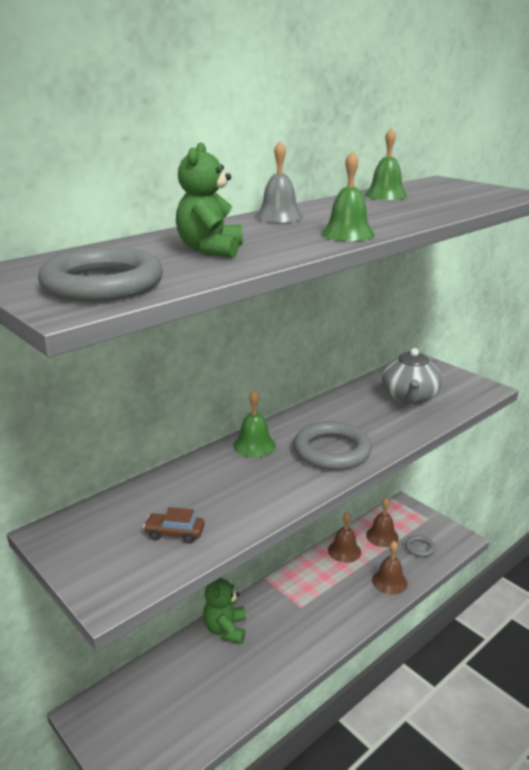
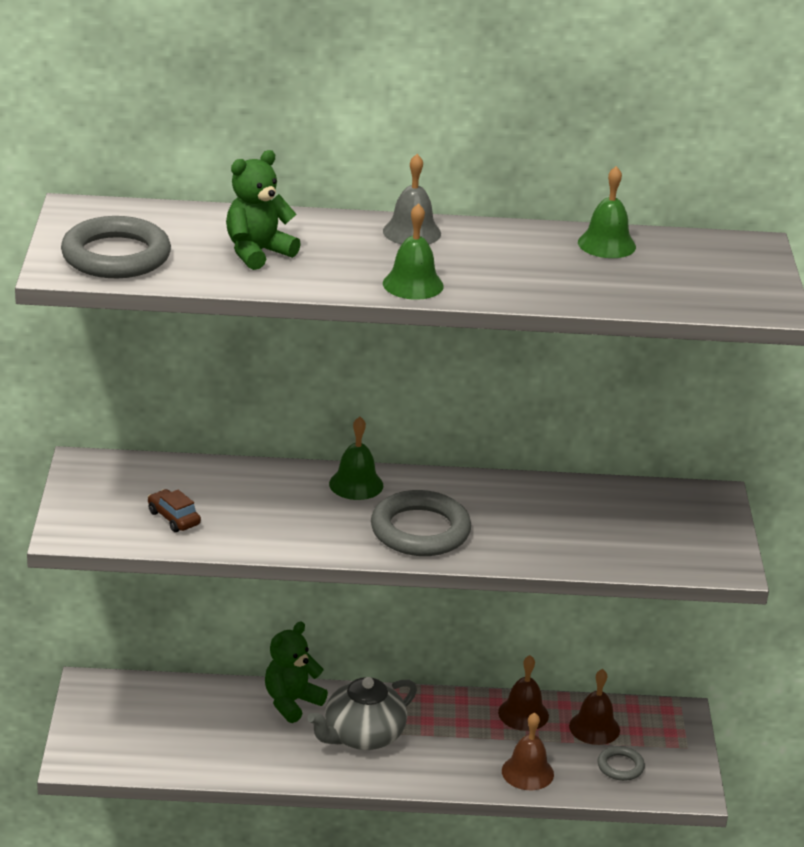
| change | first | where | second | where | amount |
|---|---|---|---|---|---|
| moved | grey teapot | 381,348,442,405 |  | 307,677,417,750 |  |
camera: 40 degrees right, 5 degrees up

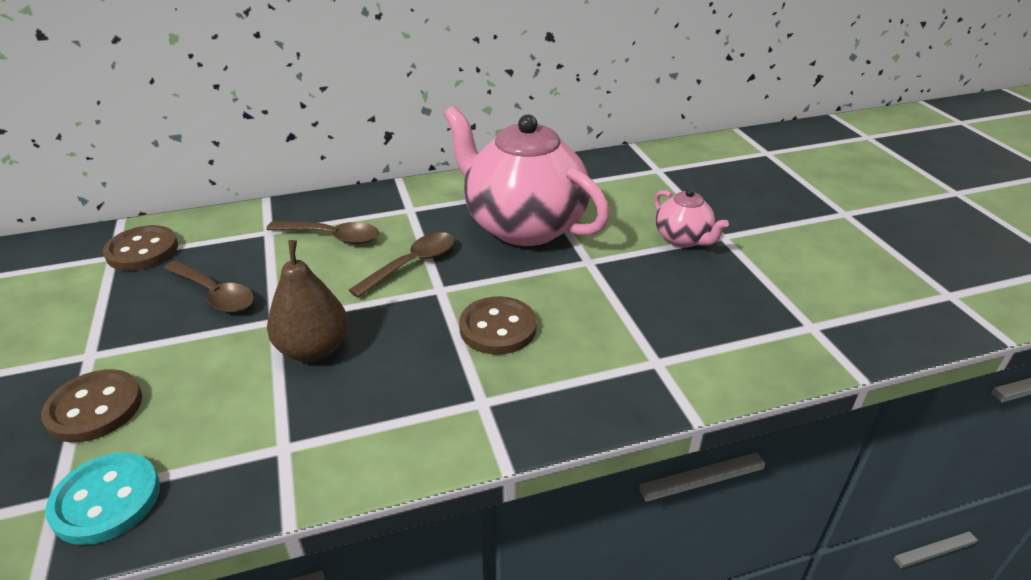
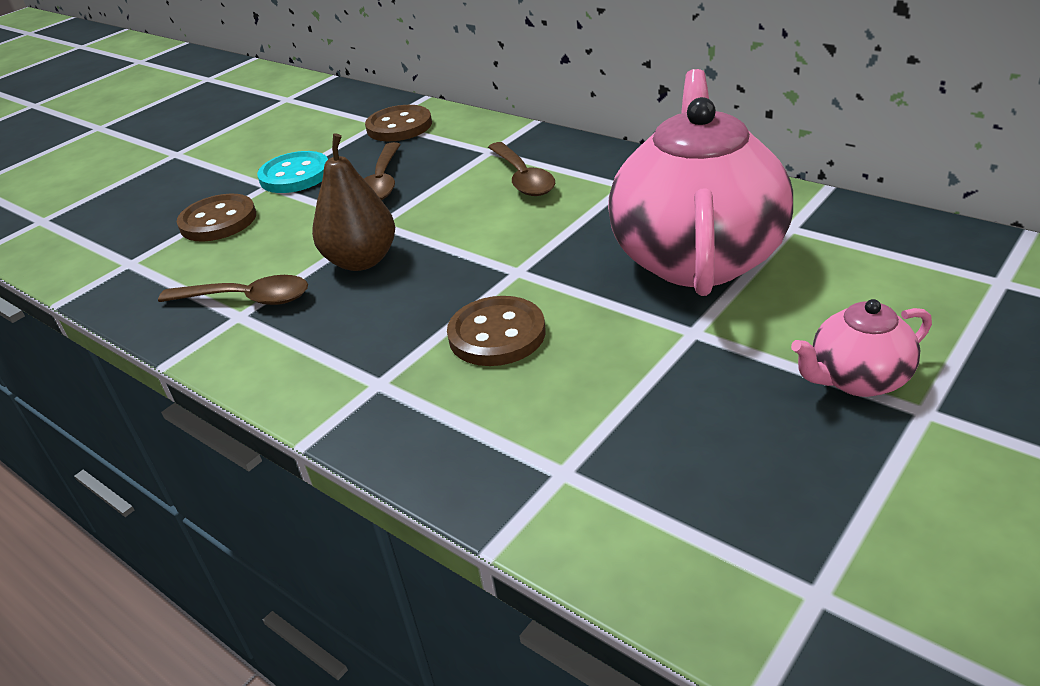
| change | first | where | second | where | amount |
|---|---|---|---|---|---|
| moved | brown spoon | 349,232,455,298 |  | 158,275,308,305 |  |
| moved | turquoise button | 45,452,160,545 |  | 257,151,328,193 |  |
| turned | pink teapot | 654,188,729,248 |  | 791,299,932,397 | 45 degrees clockwise |
camera: 60 degrees right, 0 degrees up

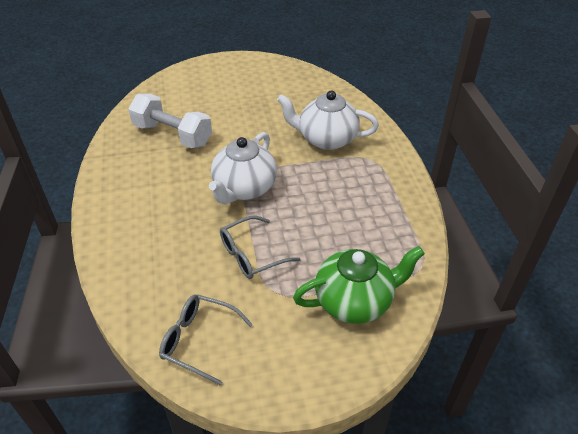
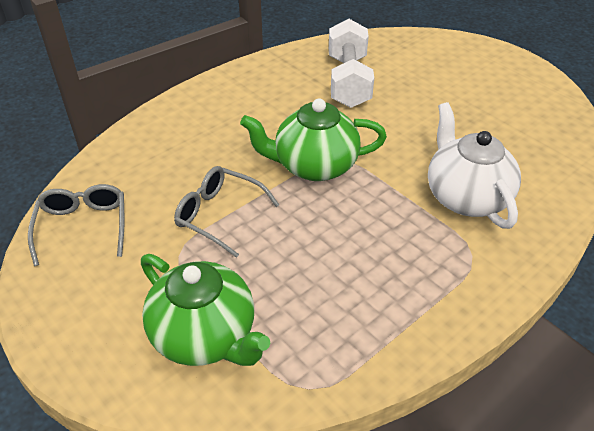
| change | first | where | second | where | amount |
|---|---|---|---|---|---|
| recoloured | white teapot | 209,132,277,204 | green teapot | 240,98,387,181 |  |
camera: 60 degrees right, 0 degrees up

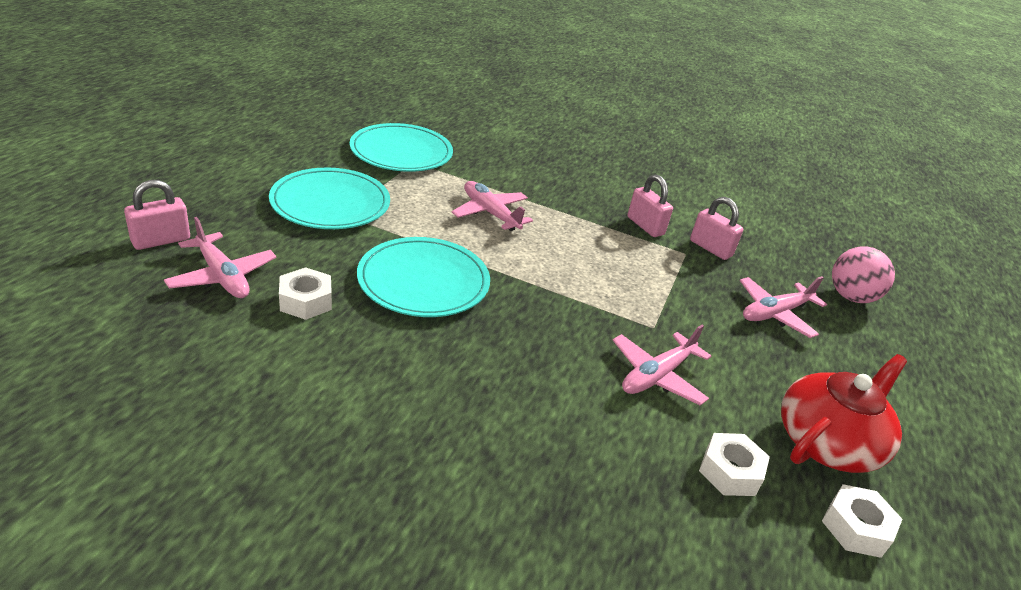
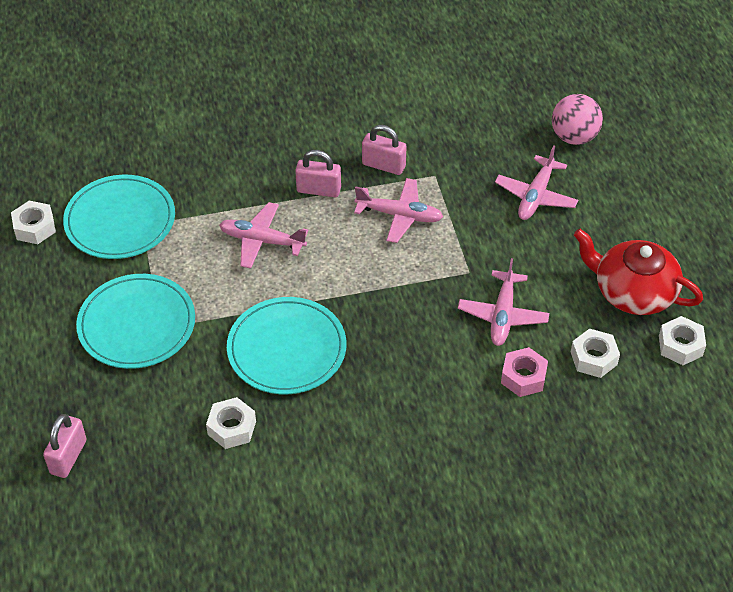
| change | first | where | second | where | amount |
|---|---|---|---|---|---|
| added |  |  | white nut | 11,201,56,244 |  |
| moved | pink padlock | 690,197,743,260 |  | 295,150,341,197 |  |
| moved | pink plane | 164,217,277,298 |  | 354,178,443,243 |  |
| added |  |  | pink nut | 501,347,548,397 |  |
| turned | red teapot | 781,354,907,473 |  | 574,229,703,315 | 75 degrees counterclockwise |
camera: 30 degrees left, 15 degrees up

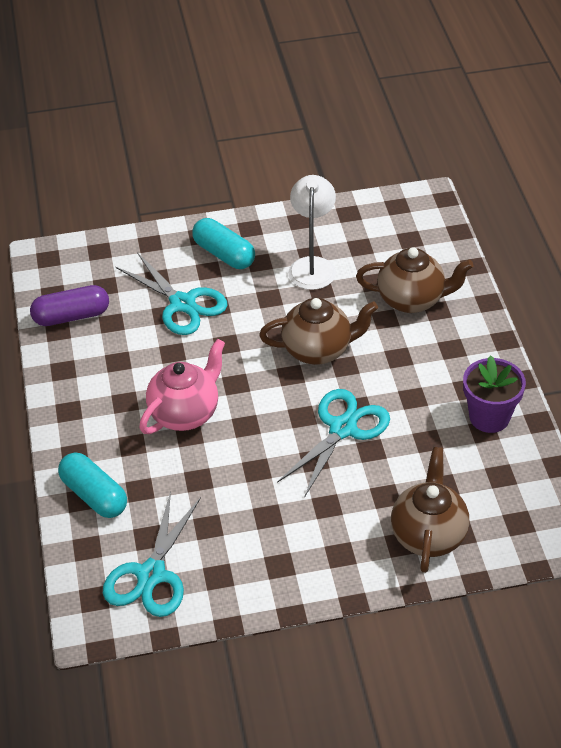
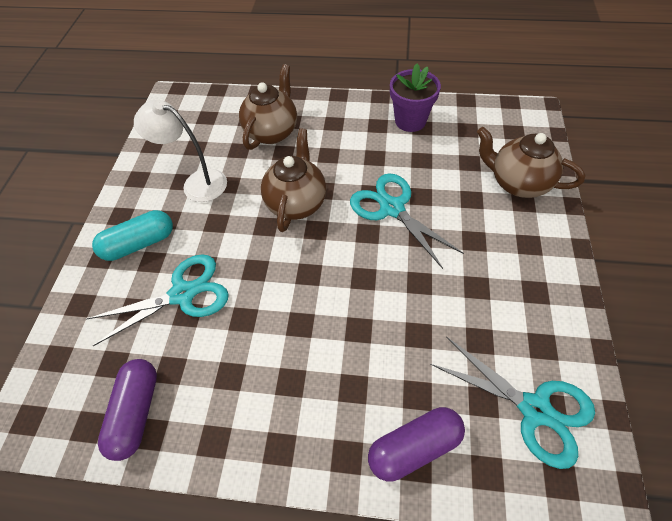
| change | first | where | second | where | amount |
|---|---|---|---|---|---|
| recoloured | turquoise capsule | 58,452,127,518 | purple capsule | 368,407,465,482 |  |
| removed | pink teapot | 139,339,225,434 |  |  |  |
camera: 70 degrees left, 10 degrees up

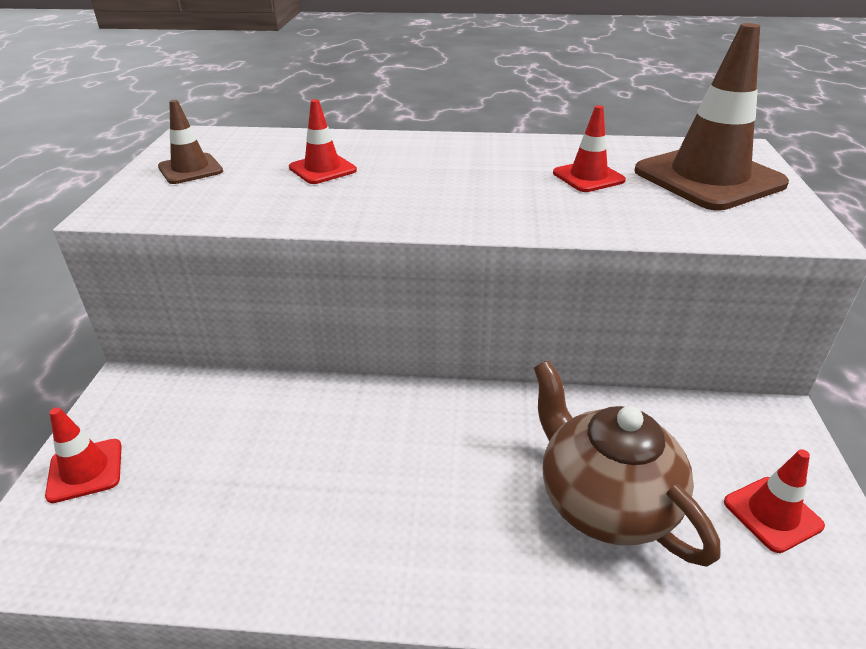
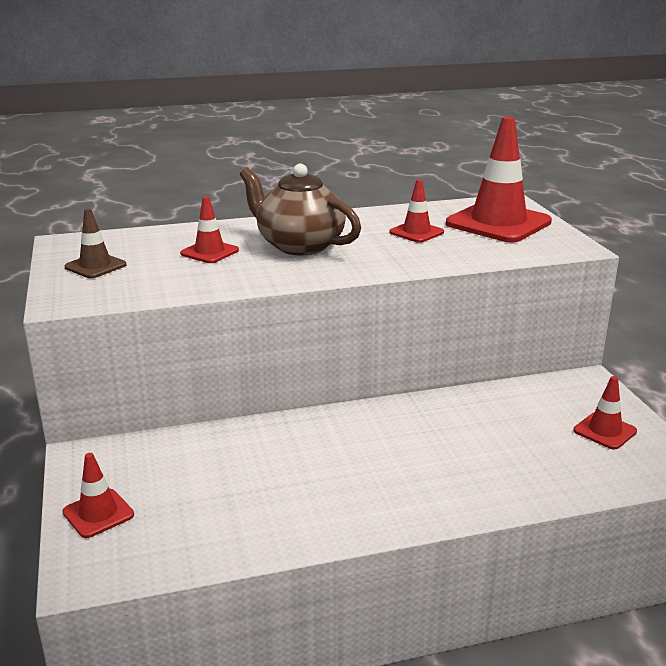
| change | first | where | second | where | amount |
|---|---|---|---|---|---|
| moved | brown teapot | 534,360,720,567 |  | 240,164,361,255 |  |
| recoloured | brown traffic cone | 634,23,789,211 | red traffic cone | 446,116,552,242 |  |
camera: 20 degrees left, 10 degrees down

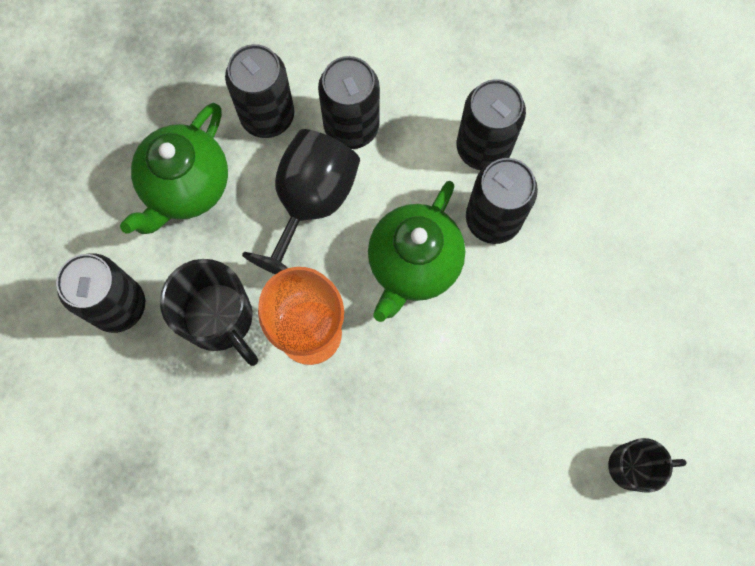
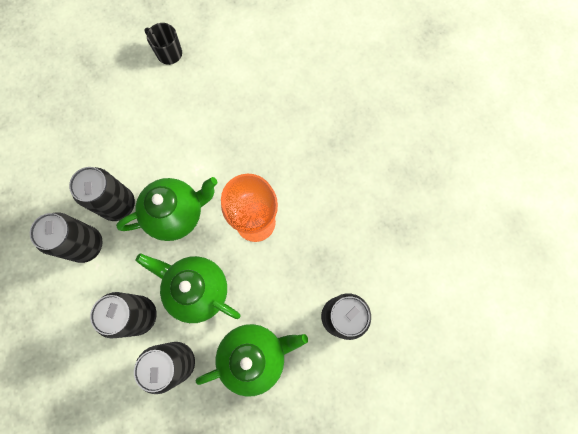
| change | first | where | second | where | amount |
|---|---|---|---|---|---|
| replaced | black goblet | 242,129,360,274 | green teapot | 135,253,240,323 |  |
| removed | black mug | 160,259,258,366 |  |  |  |
camera: 140 degrees left, 0 degrees up

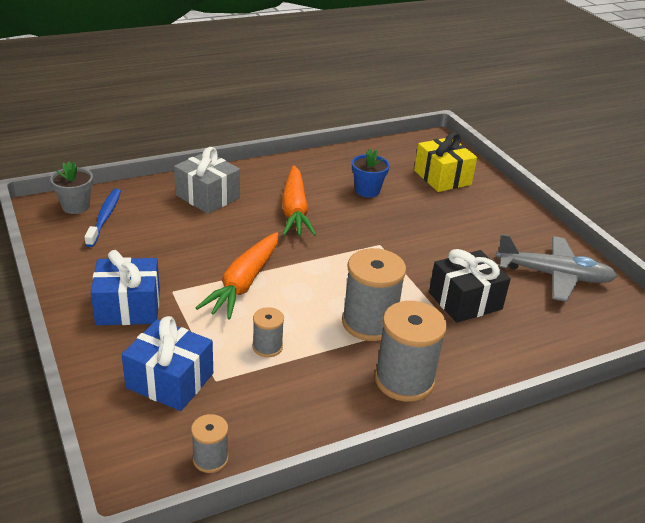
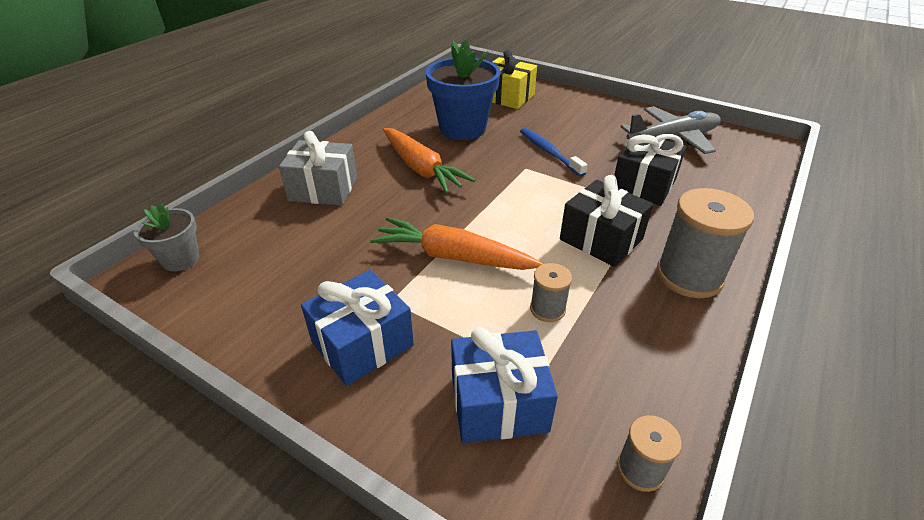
| change | first | where | second | where | amount |
|---|---|---|---|---|---|
| turned | orange carrot | 196,232,278,319 |  | 370,217,544,270 | 120 degrees clockwise |
| resized | blue flower pot | 352,149,390,198 |  | 426,40,501,140 | x1.84 |
| moved | blue toothbrush | 85,189,121,247 |  | 520,128,588,177 |  |
| replaced | grey spool | 342,248,406,341 | black gift | 560,175,653,267 |  |
camera: 30 degrees left, 5 degrees up

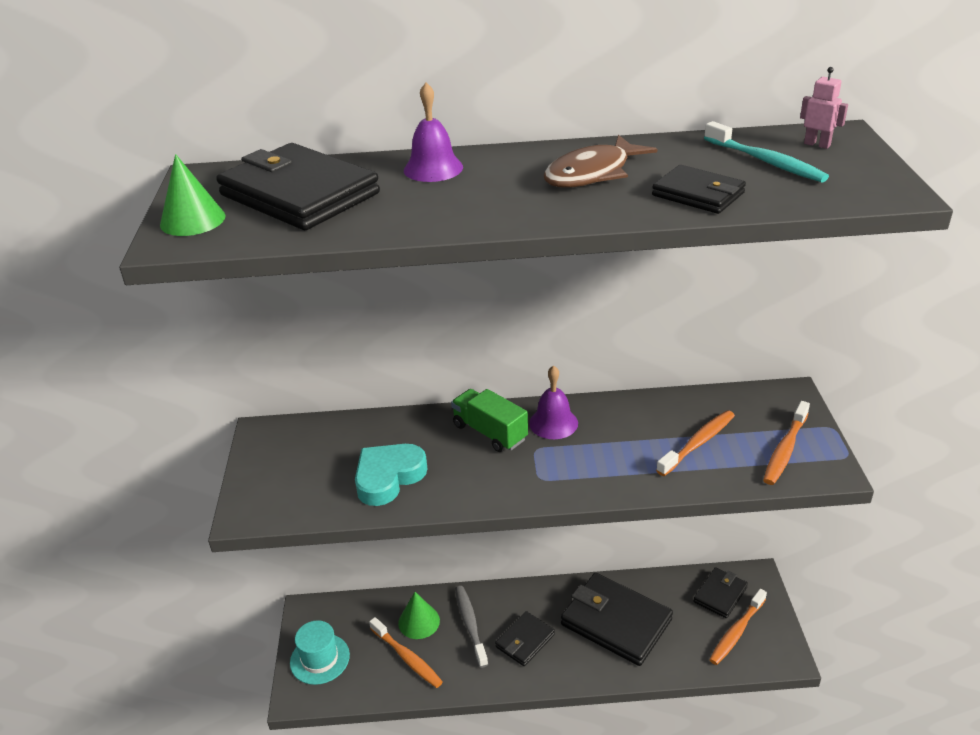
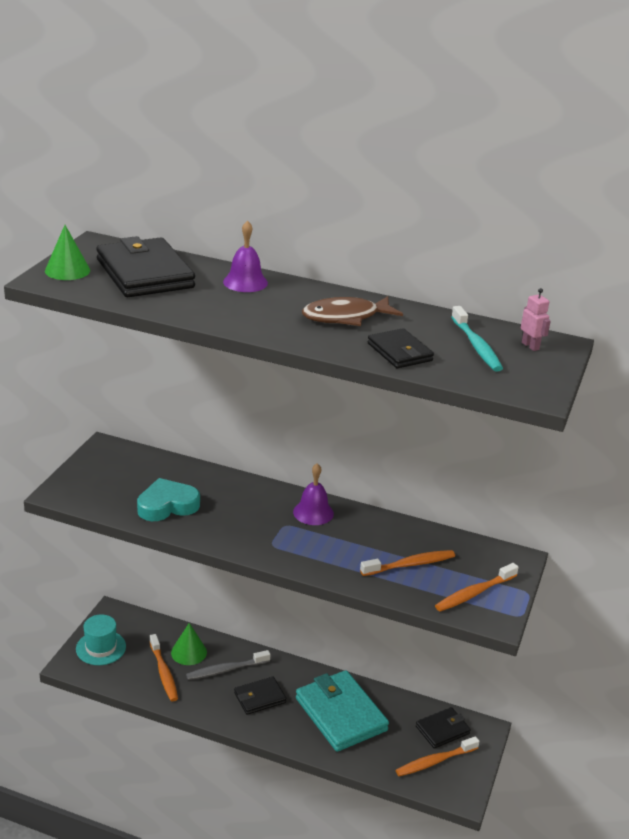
| change | first | where | second | where | amount |
|---|---|---|---|---|---|
| turned | grey toothbrush | 455,586,488,668 |  | 186,650,270,680 | 120 degrees counterclockwise |
| recoloured | black wallet | 561,573,673,666 | turquoise wallet | 296,670,389,752 |  |
| removed | green truck | 451,389,528,452 |  |  |  |
camera: 20 degrees right, 5 degrees down

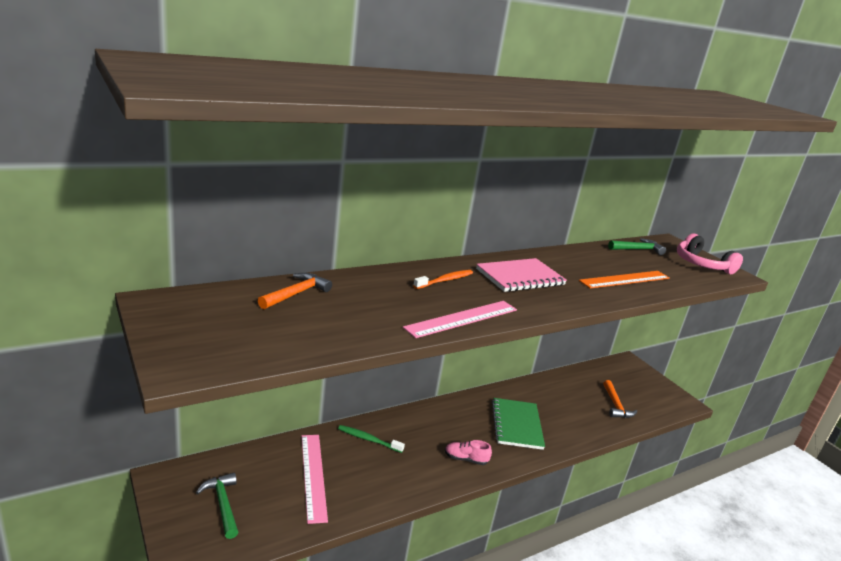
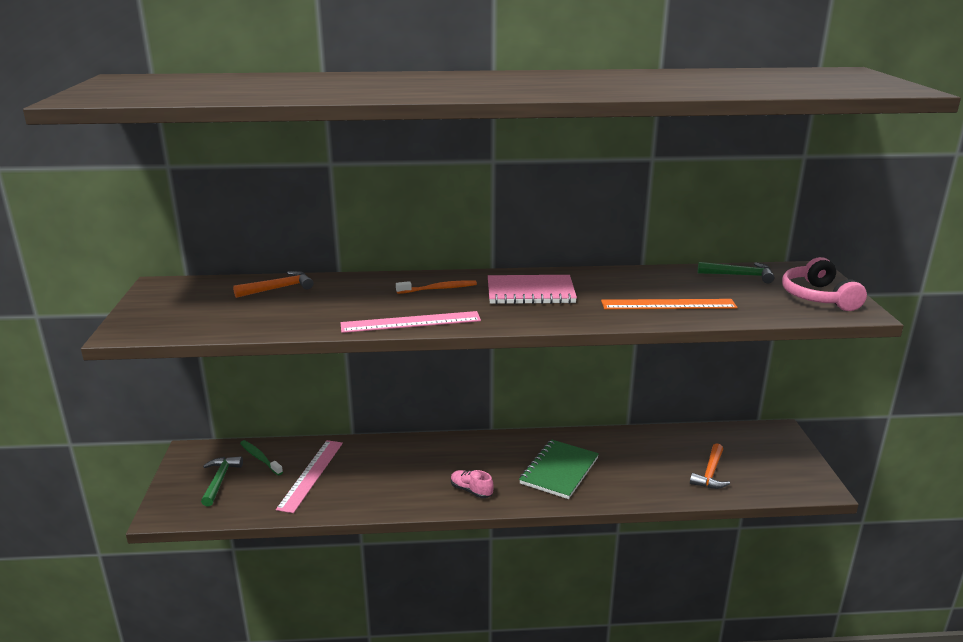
| change | first | where | second | where | amount |
|---|---|---|---|---|---|
| moved | green toothbrush | 338,425,405,453 |  | 240,440,283,476 |  |
camera: 30 degrees right, 0 degrees up

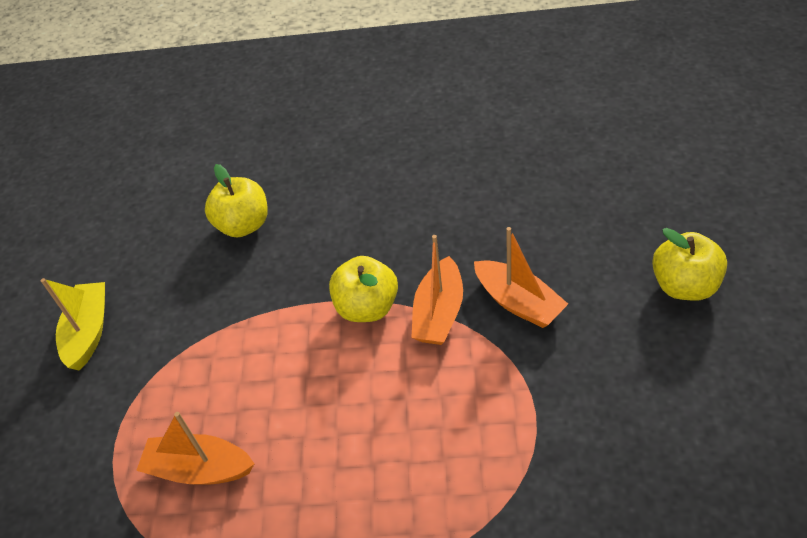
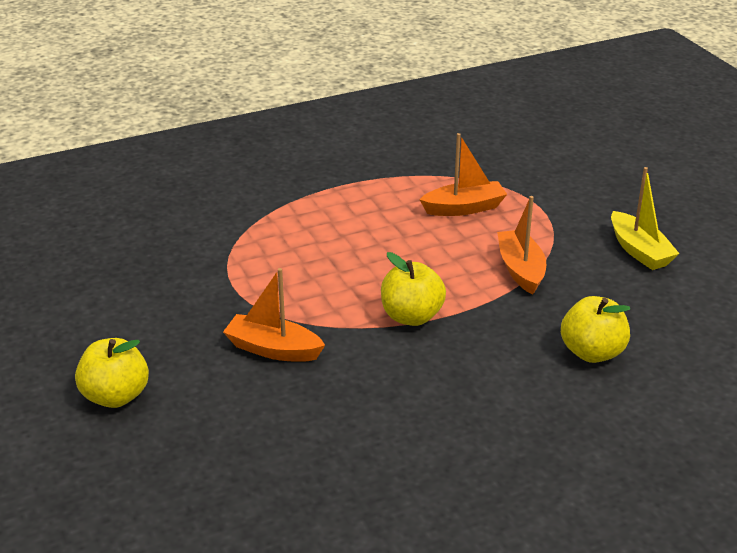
| change | first | where | second | where | amount |
|---|---|---|---|---|---|
| moved | orange boat | 411,235,463,345 |  | 497,196,546,294 |  |
camera: 150 degrees right, 15 degrees down

